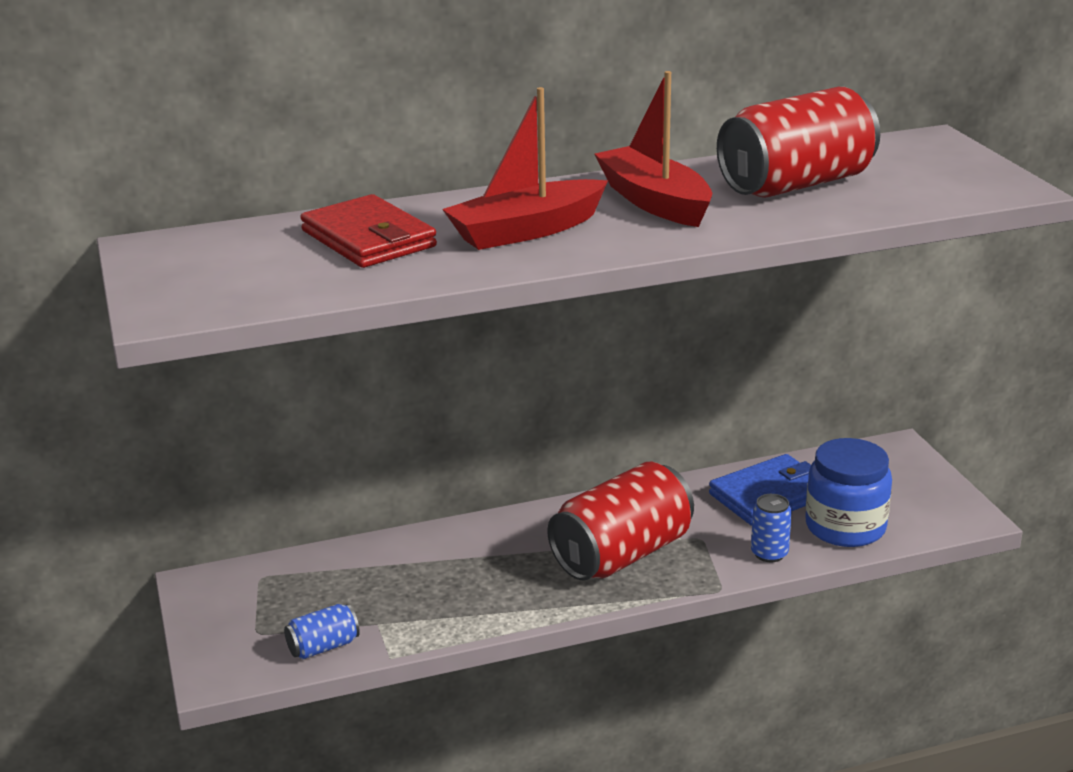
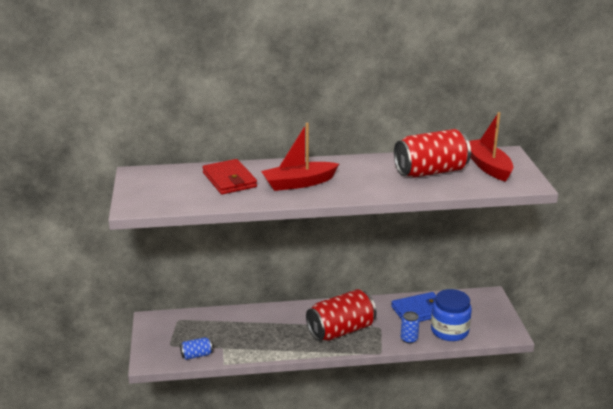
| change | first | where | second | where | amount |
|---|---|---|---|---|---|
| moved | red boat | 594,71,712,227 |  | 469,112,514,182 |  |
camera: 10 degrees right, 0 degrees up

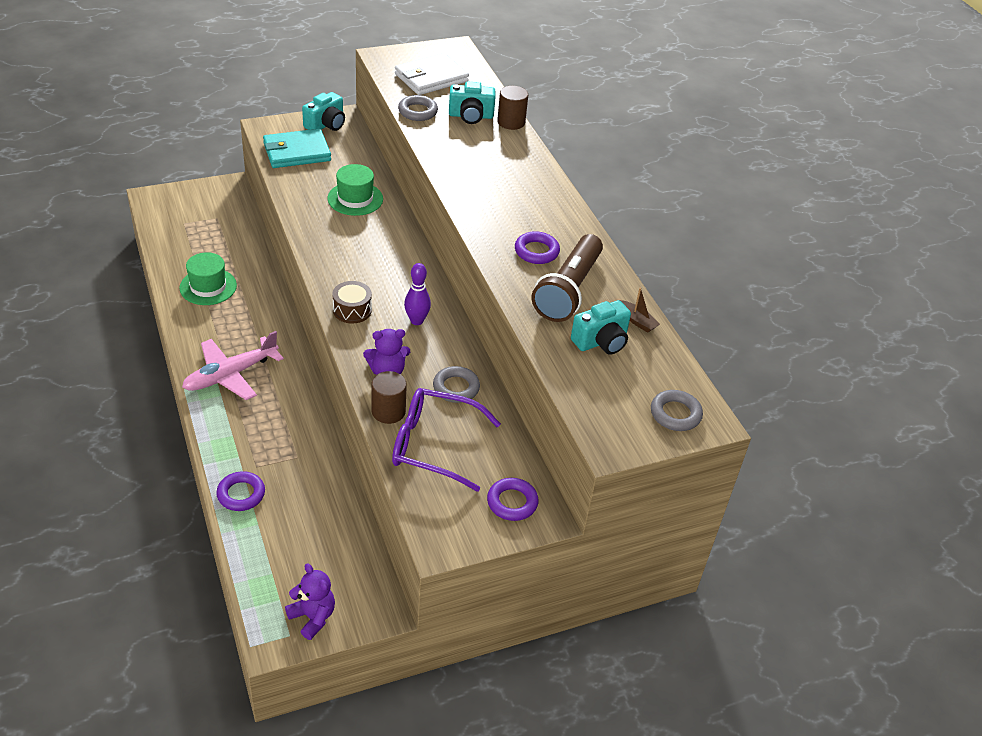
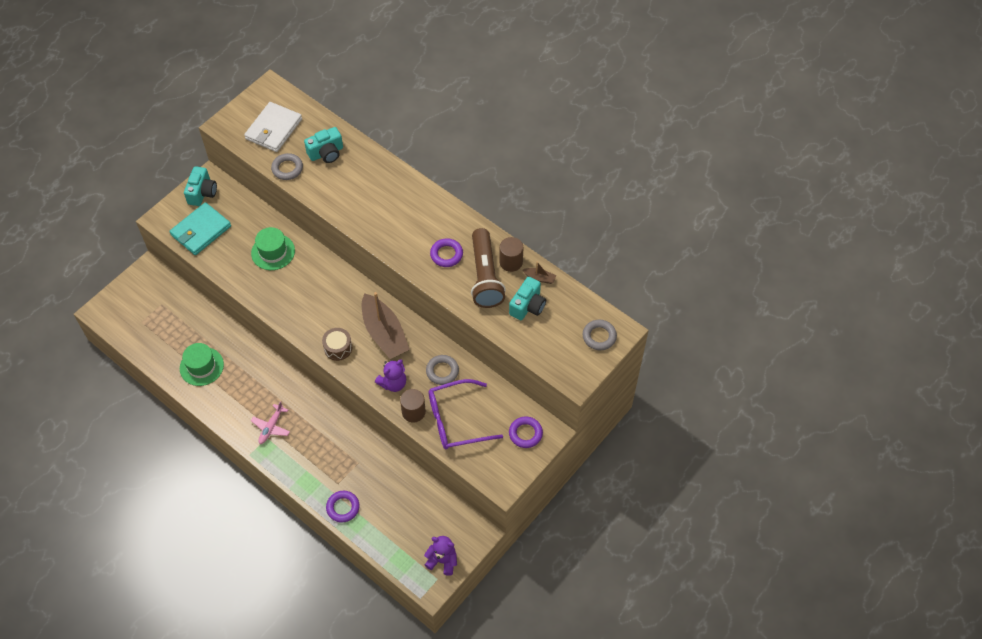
| change | first | where | second | where | amount |
|---|---|---|---|---|---|
| resized | pink plane | 182,331,284,400 |  | 251,401,290,444 | x0.59 |
| replaced | purple bowling pin | 404,263,431,325 | brown boat | 362,292,410,359 |  |
| moved | brown cylinder | 497,86,528,130 |  | 499,237,523,272 |  |
camera: 25 degrees left, 15 degrees up

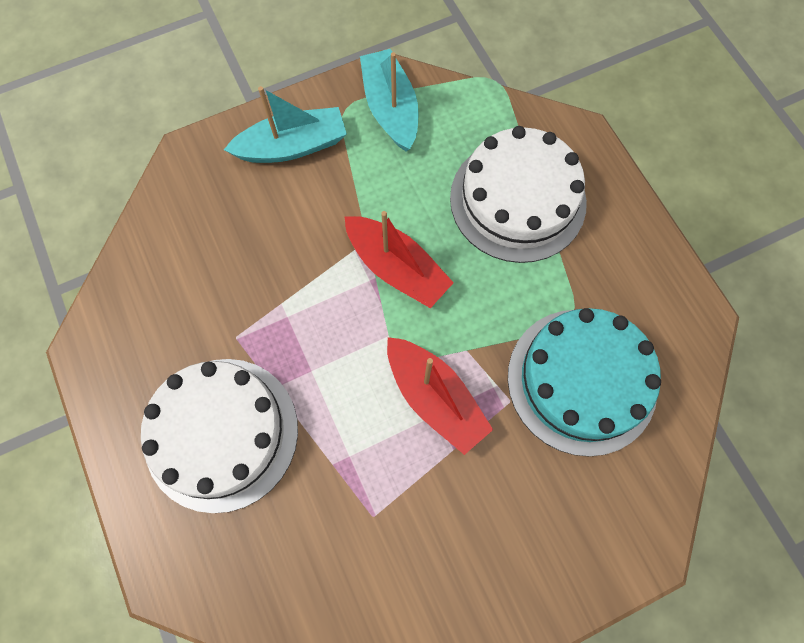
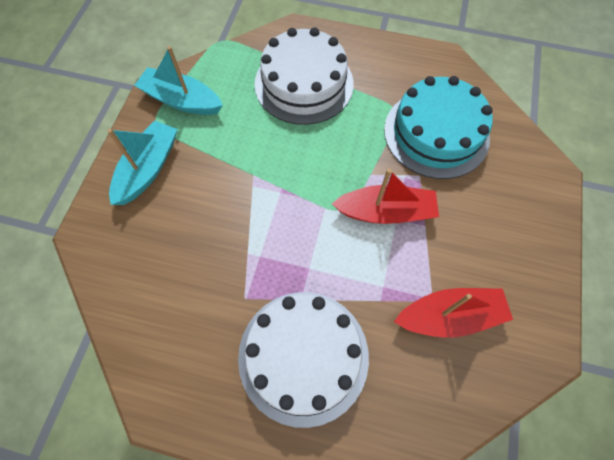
| change | first | where | second | where | amount |
|---|---|---|---|---|---|
| moved | red boat | 345,211,454,308 |  | 394,288,513,338 |  |
camera: 50 degrees left, 5 degrees down

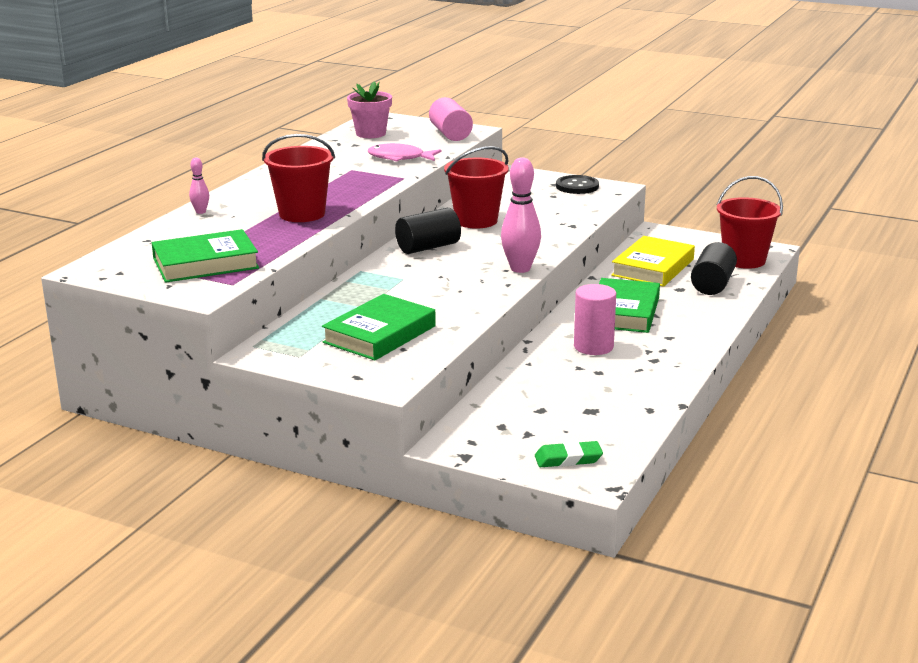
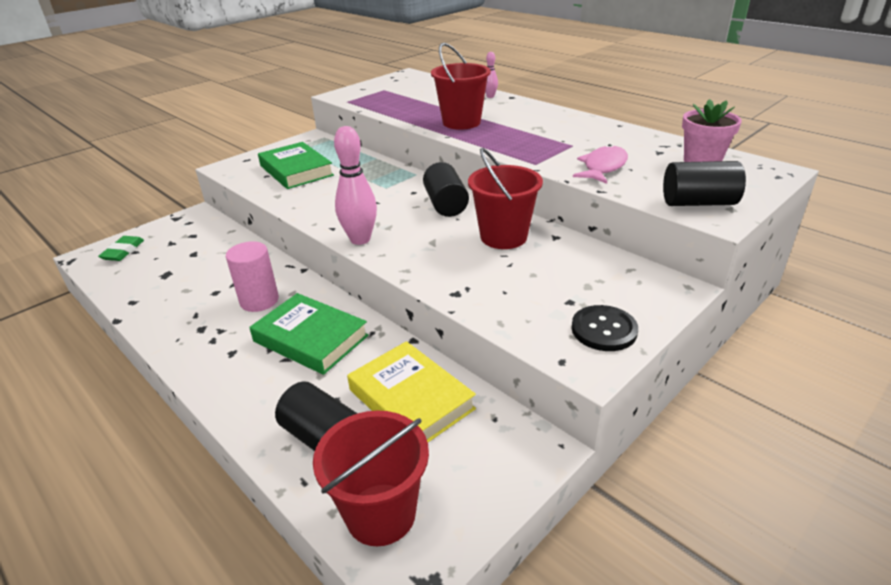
| change | first | where | second | where | amount |
|---|---|---|---|---|---|
| recoloured | pink cylinder | 429,97,473,141 | black cylinder | 663,161,746,206 |  |
| removed | green book | 152,229,259,283 |  |  |  |
camera: 110 degrees right, 10 degrees up

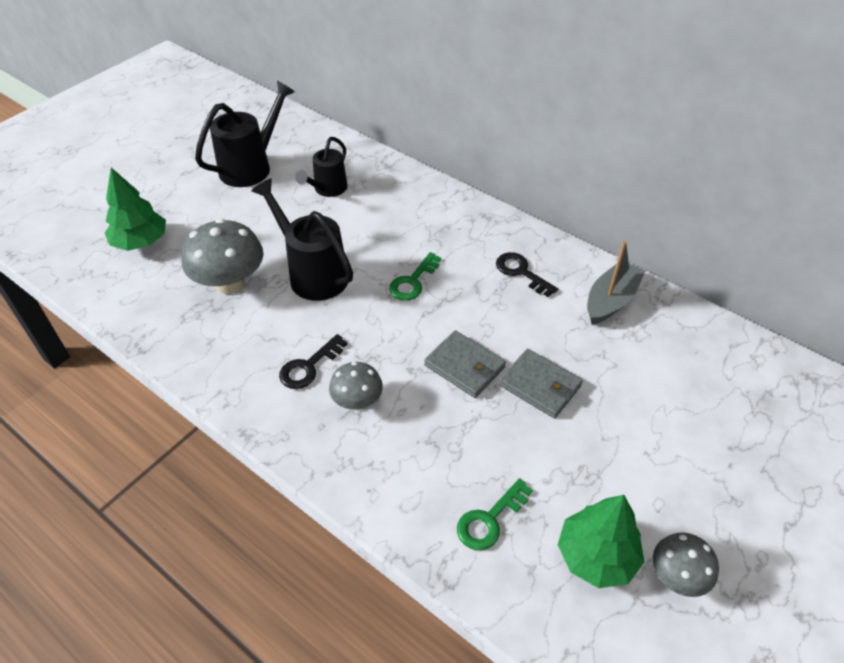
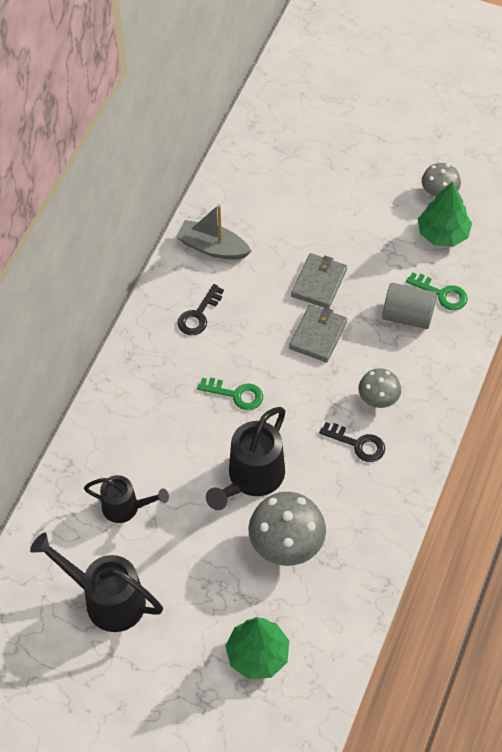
| change | first | where | second | where | amount |
|---|---|---|---|---|---|
| added |  |  | grey cylinder | 382,283,437,329 |  |
camera: 105 degrees left, 10 degrees up

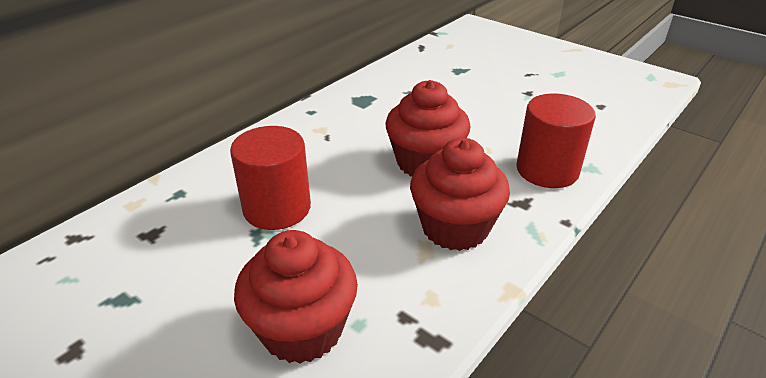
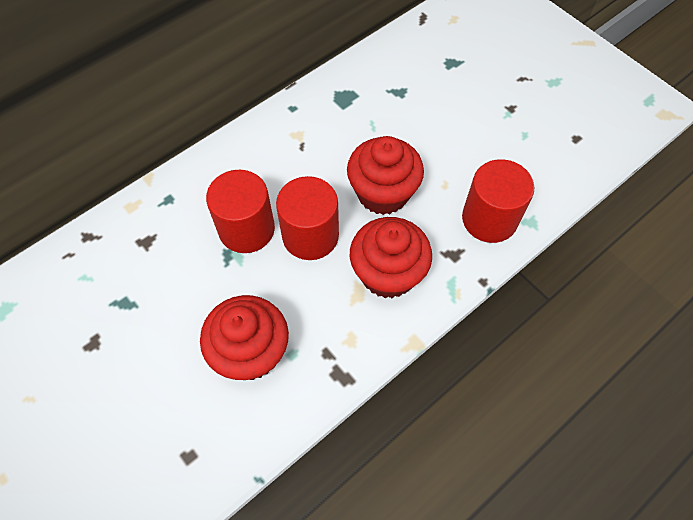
| change | first | where | second | where | amount |
|---|---|---|---|---|---|
| added |  |  | red cylinder | 276,176,339,260 |  |
camera: 10 degrees right, 25 degrees up

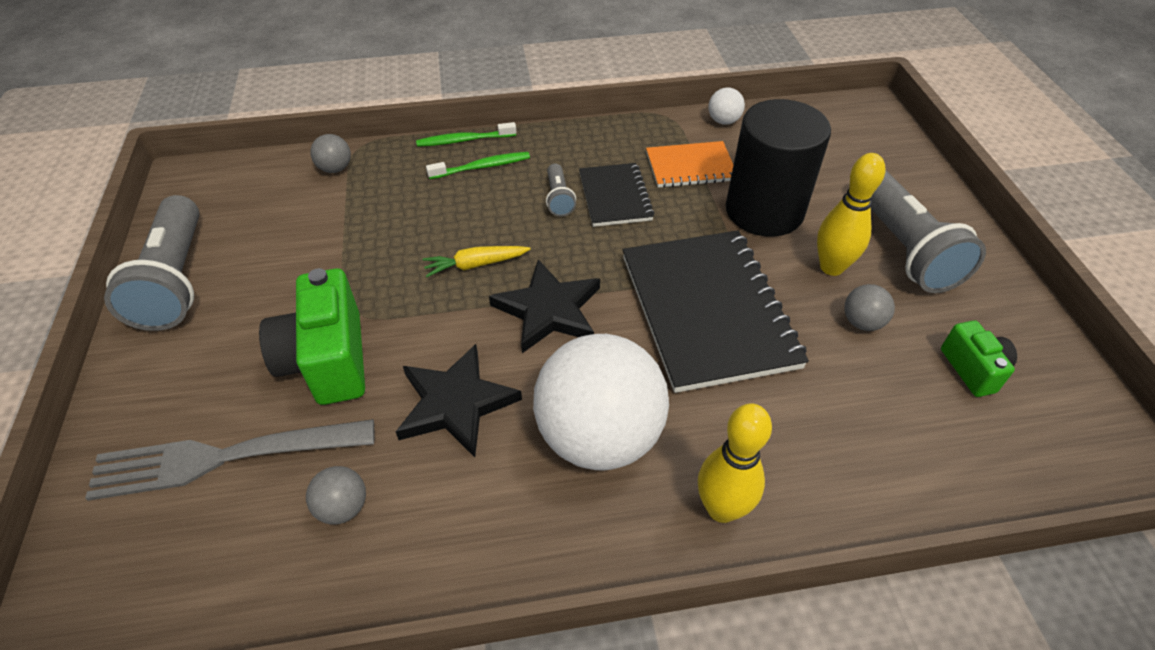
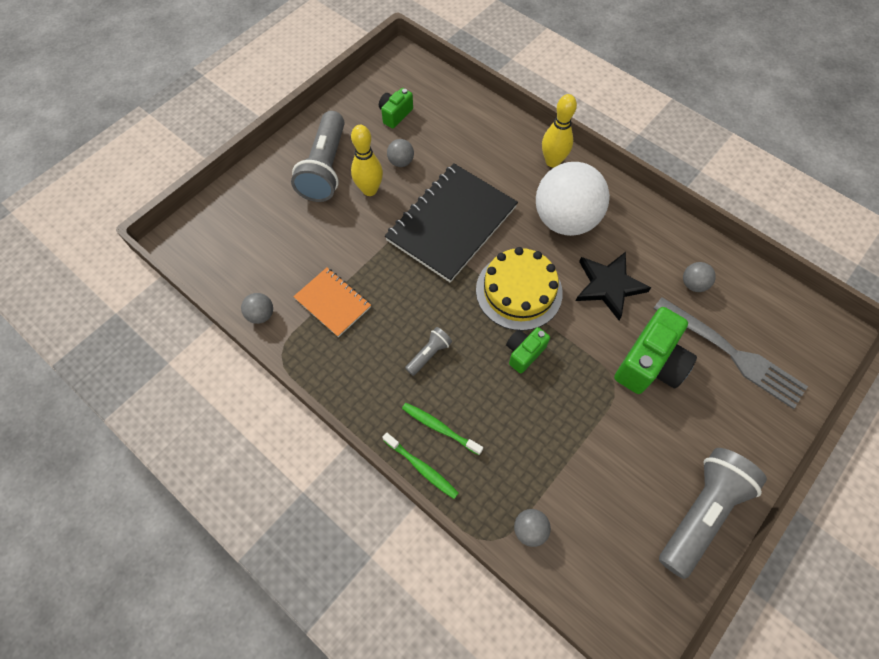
| change | first | where | second | where | amount |
|---|---|---|---|---|---|
| recoloured | white ball | 708,88,745,124 | grey ball | 241,293,273,324 |  |
| turned | grey flashlight | 871,169,986,293 |  | 291,111,345,202 | 150 degrees clockwise |
| replaced | black star | 489,259,600,353 | yellow cake | 476,247,563,331 |  |
| replaced | yellow carrot | 422,246,531,277 | green camera | 506,327,550,374 |  |
| removed | black notebook | 579,163,654,227 |  |  |  |
| removed | black cylinder | 726,99,831,237 |  |  |  |
camera: 130 degrees left, 15 degrees up

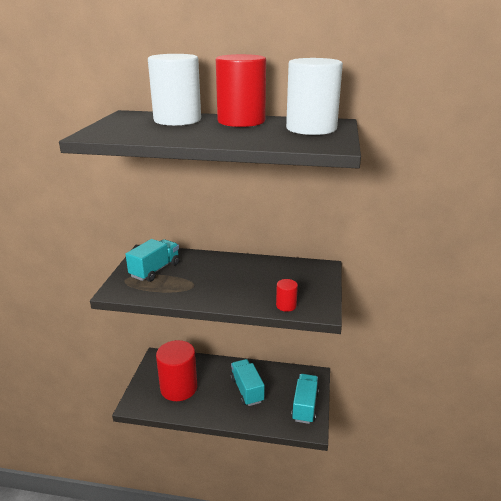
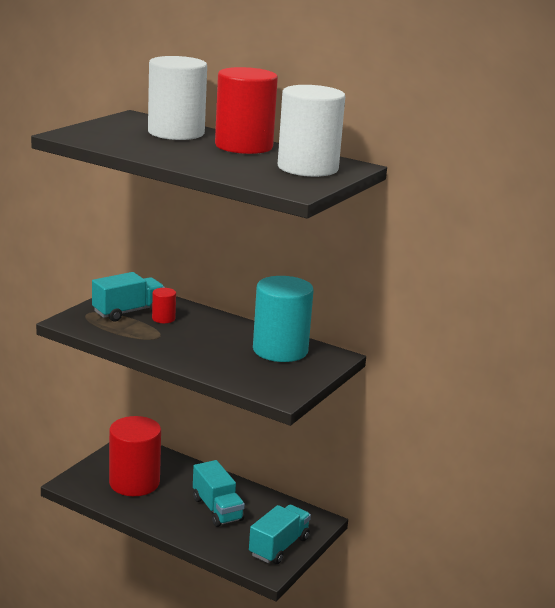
| change | first | where | second | where | amount |
|---|---|---|---|---|---|
| moved | red cylinder | 276,279,298,312 |  | 152,288,176,323 |  |
| turned | turquoise truck | 230,359,265,406 |  | 193,460,245,527 | 150 degrees clockwise |
| added |  |  | turquoise cylinder | 253,276,314,362 |  |
camera: 20 degrees right, 5 degrees down

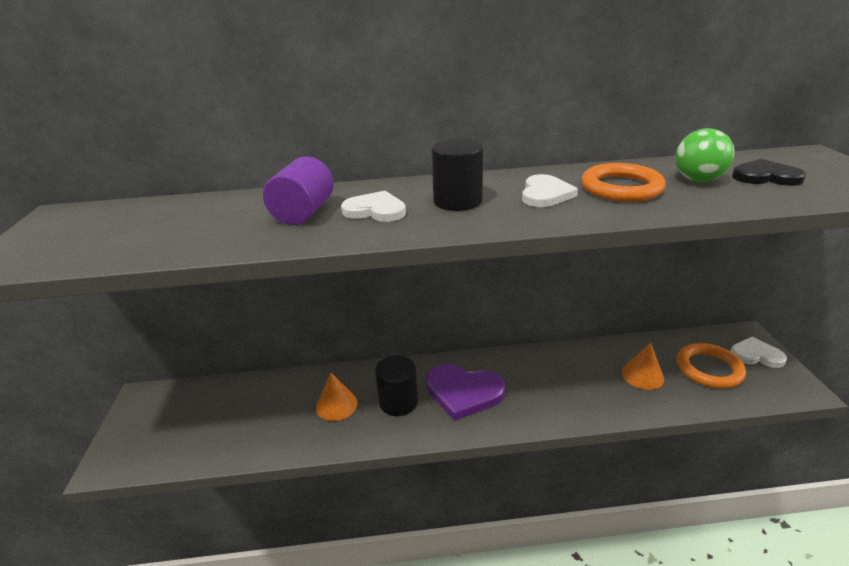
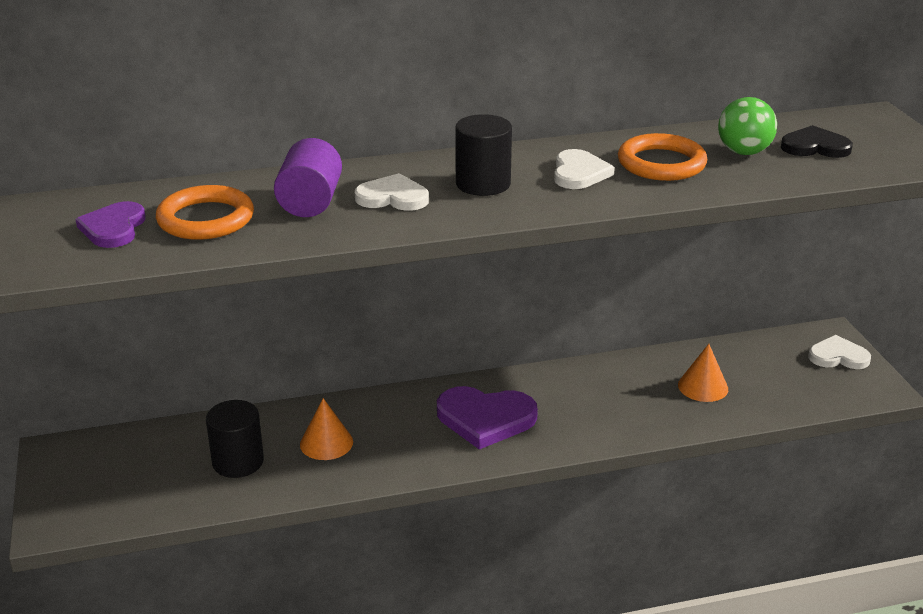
| change | first | where | second | where | amount |
|---|---|---|---|---|---|
| added |  |  | purple heart | 75,201,146,248 |  |
| moved | orange ring | 677,343,746,389 |  | 156,185,254,240 |  |
| moved | black cylinder | 375,355,418,416 |  | 206,400,264,478 |  |
camera: 10 degrees left, 0 degrees up

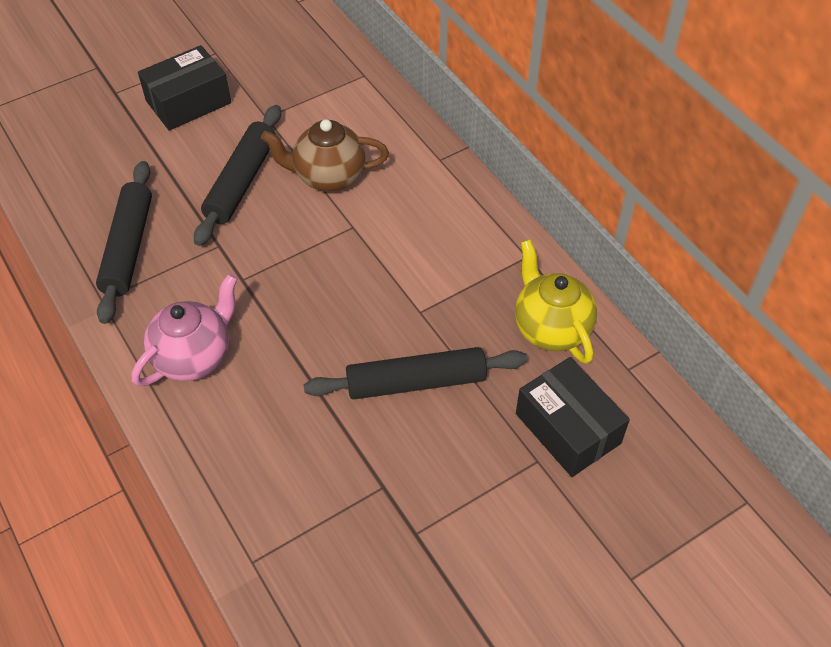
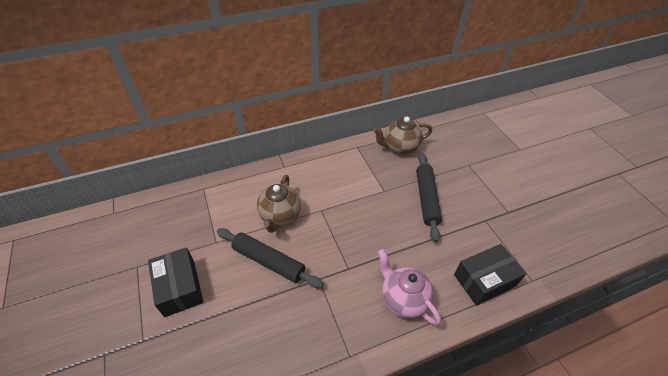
| change | first | where | second | where | amount |
|---|---|---|---|---|---|
| recoloured | yellow teapot | 515,239,597,364 | brown teapot | 373,117,432,154 |  |
| moved | black box | 516,357,630,477 |  | 454,244,526,306 |  |
| removed | black rolling pin | 96,161,152,324 |  |  |  |
camera: 80 degrees left, 5 degrees down

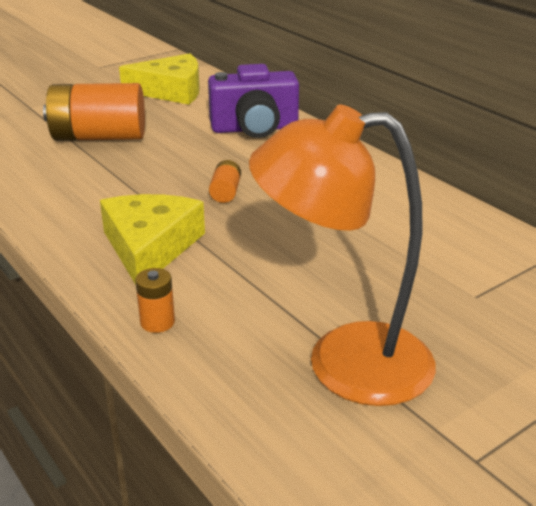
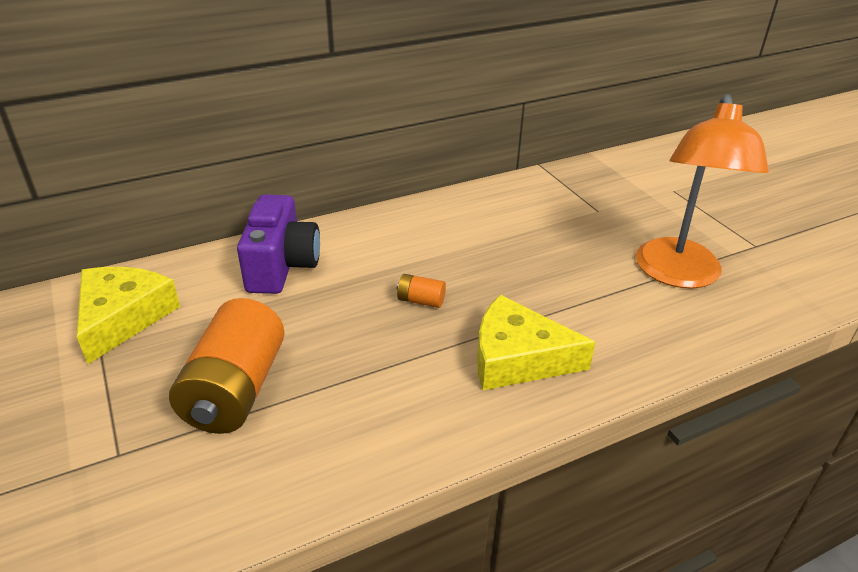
| change | first | where | second | where | amount |
|---|---|---|---|---|---|
| removed | orange battery | 135,268,175,333 |  |  |  |
camera: 80 degrees left, 5 degrees up

